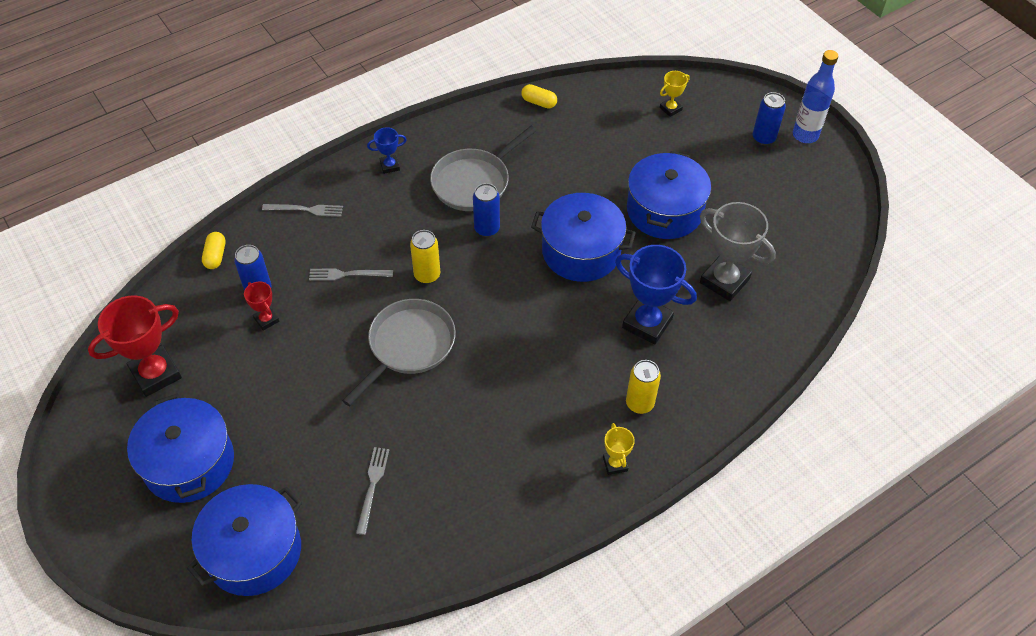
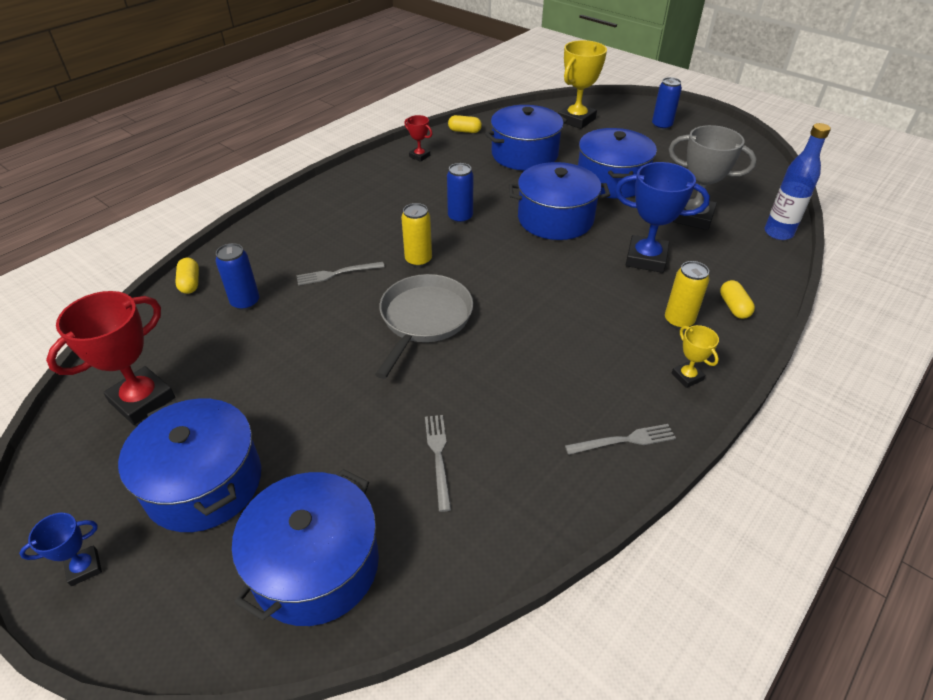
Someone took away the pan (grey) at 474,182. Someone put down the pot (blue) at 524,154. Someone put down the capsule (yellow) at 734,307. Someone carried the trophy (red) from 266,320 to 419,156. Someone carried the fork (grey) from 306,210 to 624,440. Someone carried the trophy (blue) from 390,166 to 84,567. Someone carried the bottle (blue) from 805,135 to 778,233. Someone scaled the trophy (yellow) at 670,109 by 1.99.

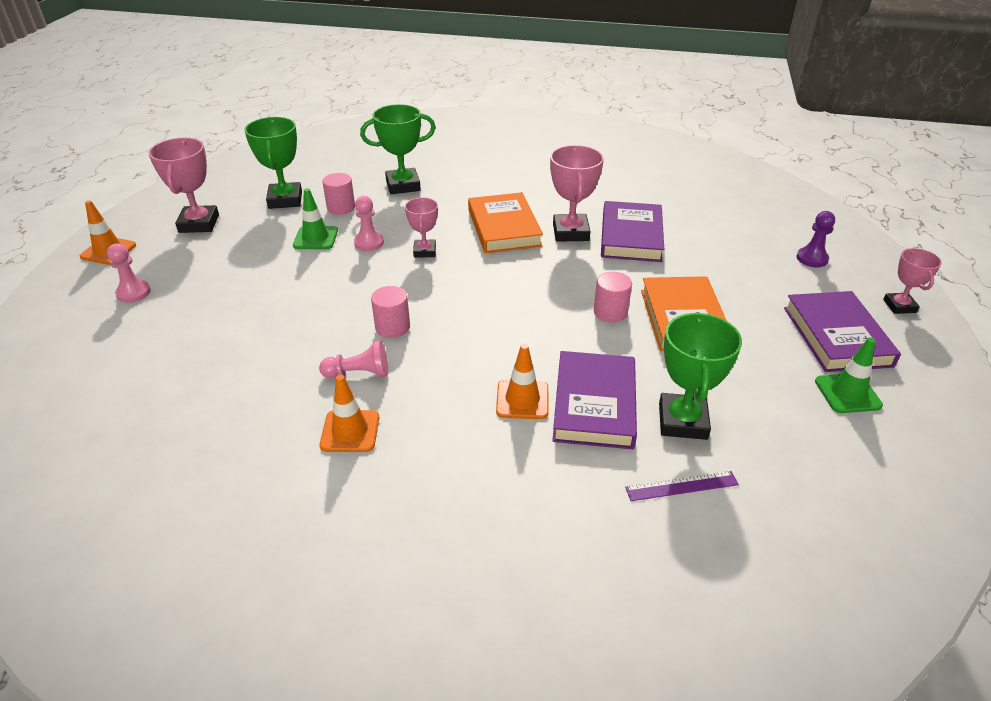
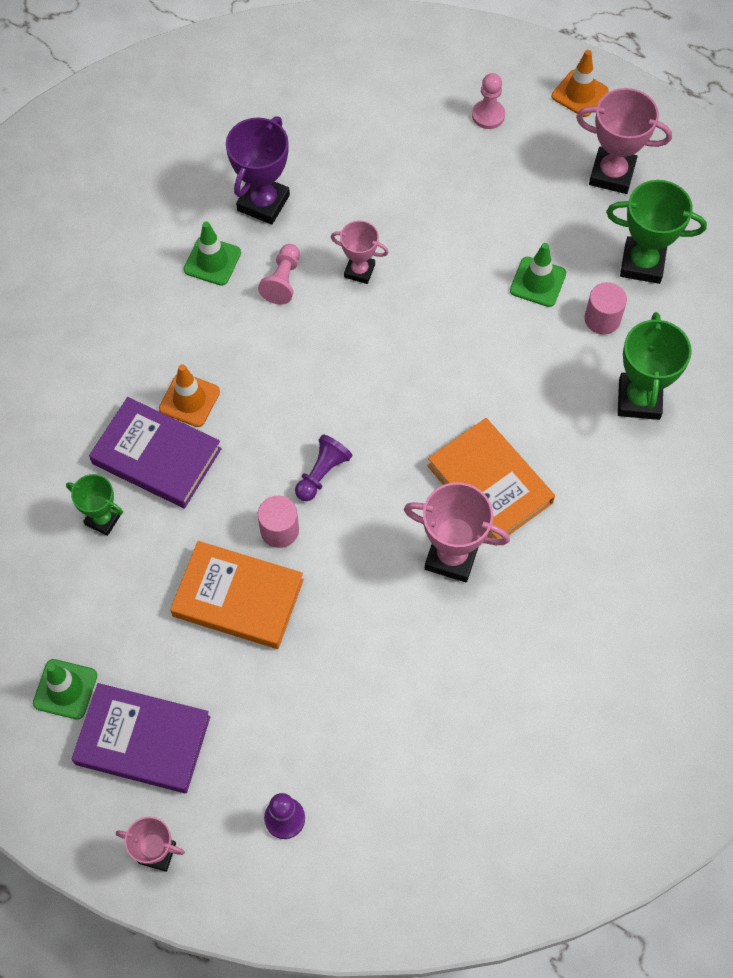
Someone took away the pawn (pink) at 369,243. Someone took away the cylinder (pink) at 392,327. Someone took away the book (purple) at 631,236. Someone took away the ruler (purple) at 681,486. Someone put down the trophy (purple) at 263,203. Someone put down the pawn (purple) at 322,473. Someone carried the trophy (pink) from 424,251 to 359,270. Someone repainted the traffic cone (orange) at 350,431, which became the traffic cone (green) at 212,261. Someone rotated the book (orange) at 504,228 by 45 degrees clockwise. Someone scaled the trophy (green) at 683,421 by 0.62.

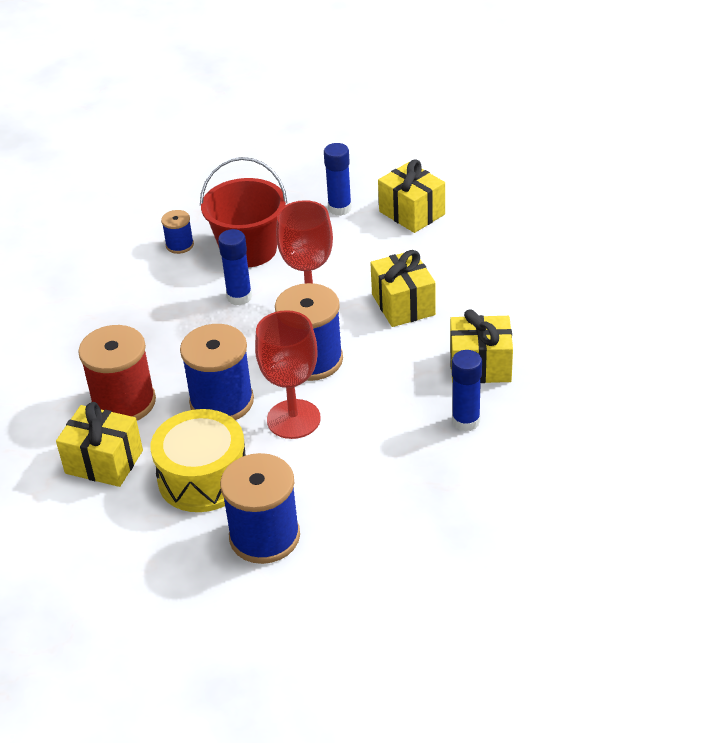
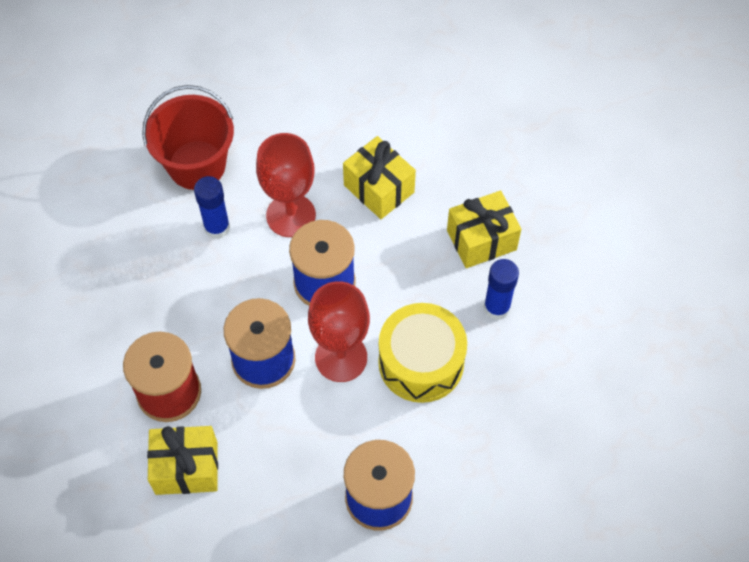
Someone took away the spool (blue) at 179,245. Someone took away the glue stick (blue) at 339,208. Someone took away the gift (yellow) at 412,213. Someone carried the drum (yellow) from 203,477 to 421,362.

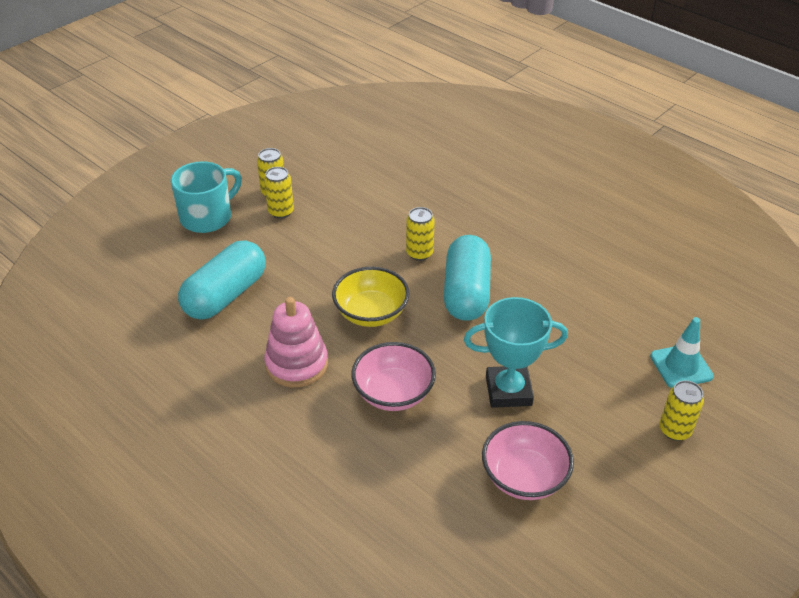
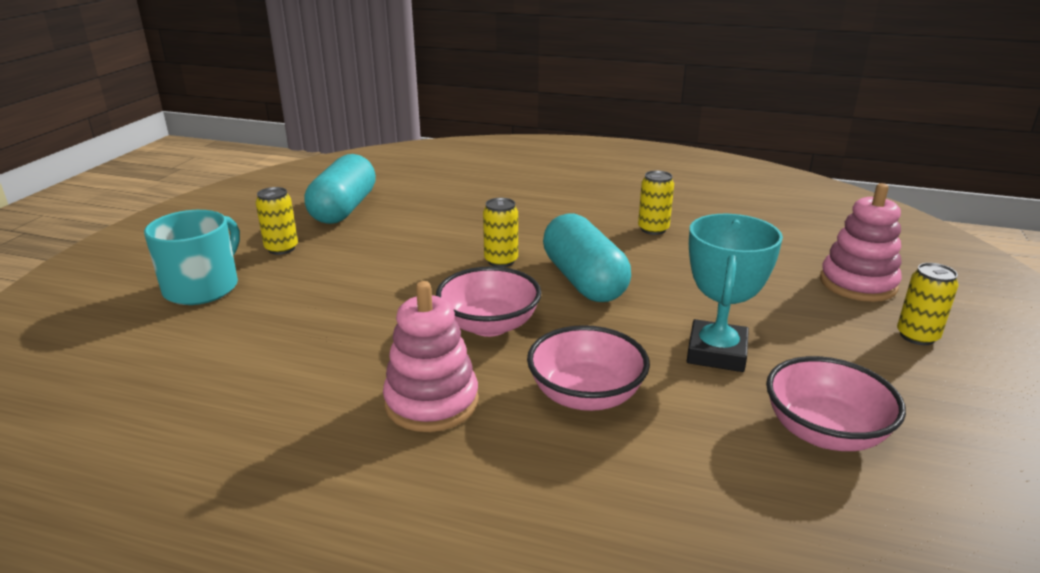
Someone carried the capsule (turquoise) from 225,295 to 344,209. Someone carried the can (yellow) from 281,212 to 653,229. Someone swapped the traffic cone (turquoise) at 681,366 for the stacking toy (pink) at 857,284. Someone repainted the bowl (yellow) at 371,313, which became the bowl (pink) at 489,325. Someone rotated the trophy (turquoise) at 508,391 by 45 degrees counterclockwise.

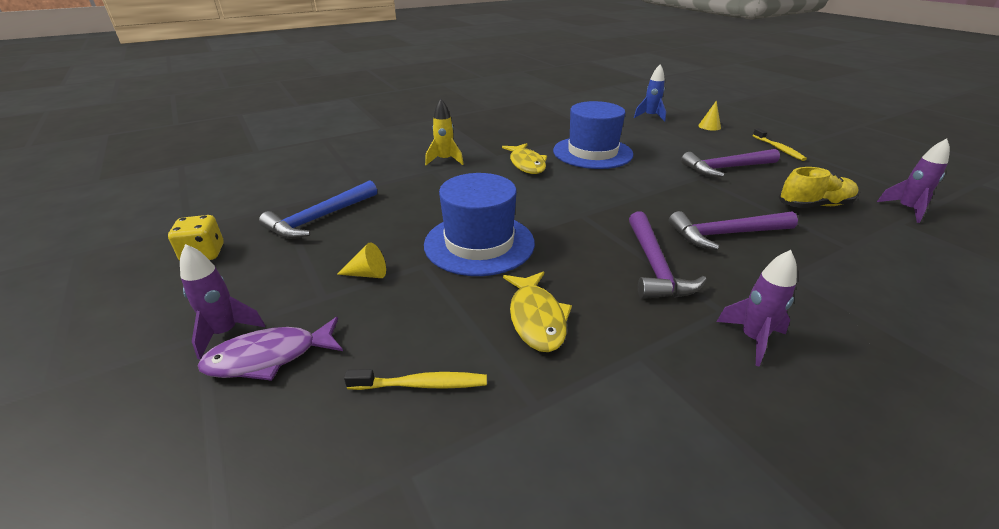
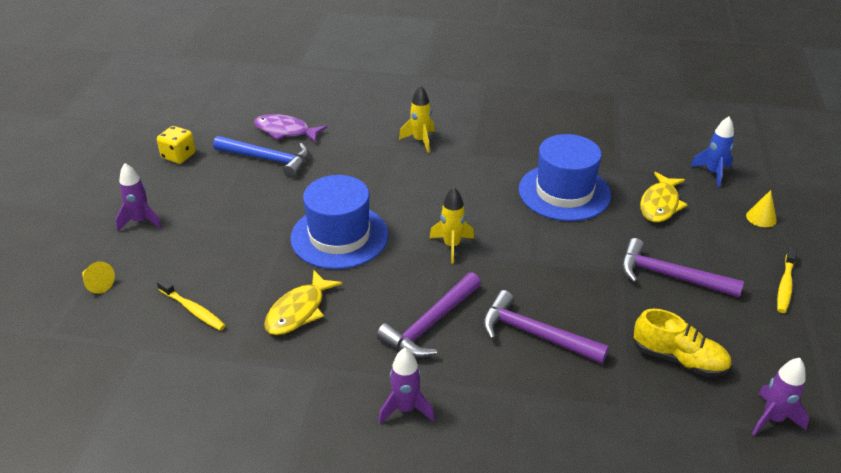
Someone put down the rocket (yellow) at 451,246. Someone carried the fish (purple) from 269,357 to 285,131. Someone carried the cone (yellow) from 367,274 to 97,284. Someone carried the fish (yellow) from 526,164 to 660,204. Someone rotated the hammer (blue) at 320,218 by 150 degrees counterclockwise.

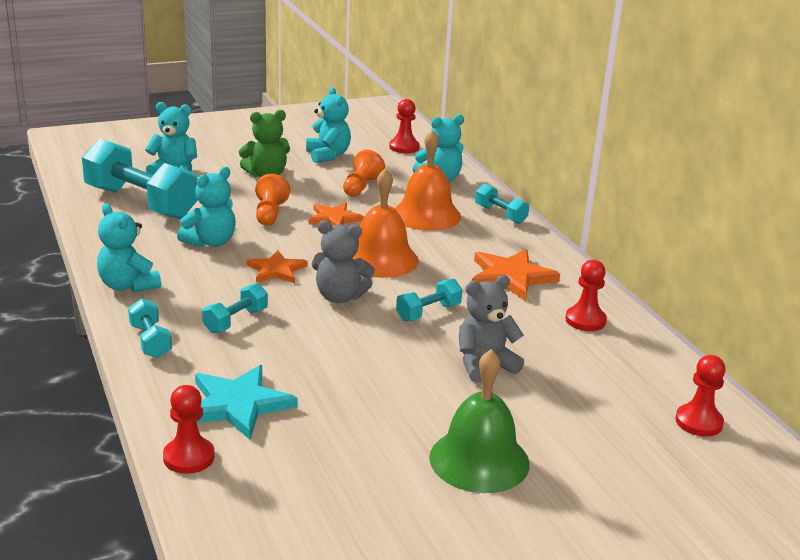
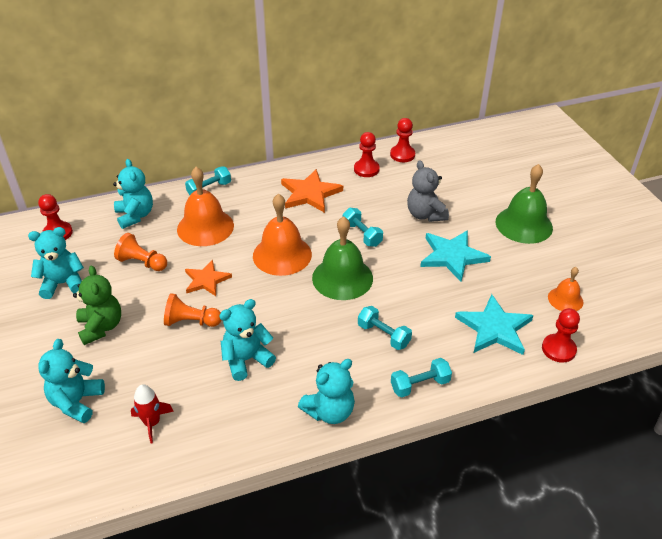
Someone took away the star (orange) at 276,270. Someone put down the star (turquoise) at 452,256. Someone put down the bell (orange) at 565,299. Someone carried the pawn (red) from 698,422 to 402,155. Someone swapped the dumbbell (turquoise) at 141,203 for the rocket (red) at 152,423. Someone swapped the teddy bear (grey) at 340,297 for the bell (green) at 342,278. Someone rotated the teddy bear (turquoise) at 210,242 by 75 degrees counterclockwise.

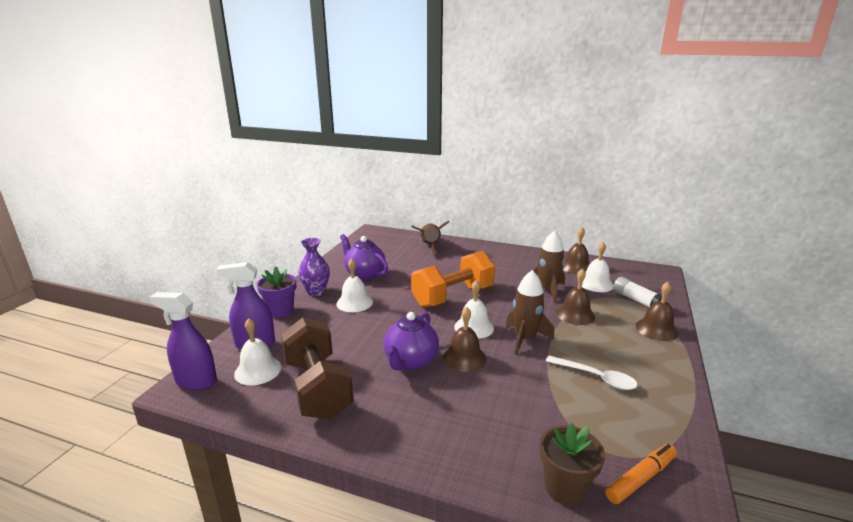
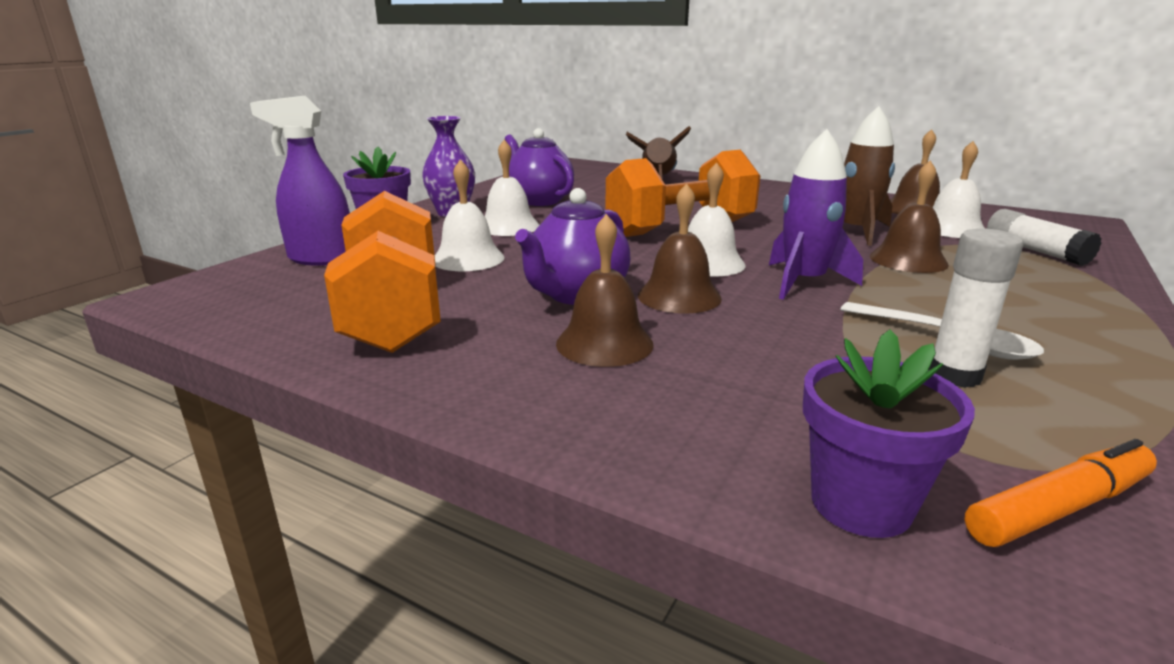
Someone took away the spray bottle (purple) at 196,381. Someone put down the glue stick (white) at 954,375. Someone carried the bell (white) from 258,370 to 468,258. Someone carried the bell (brown) from 656,329 to 604,343. Someone repainted the dumbbell (brown) at 317,388, which became the dumbbell (orange) at 394,313. Someone repainted the rocket (brown) at 525,339, which became the rocket (purple) at 803,282. Someone repainted the flower pot (brown) at 565,488, which became the flower pot (purple) at 861,504.

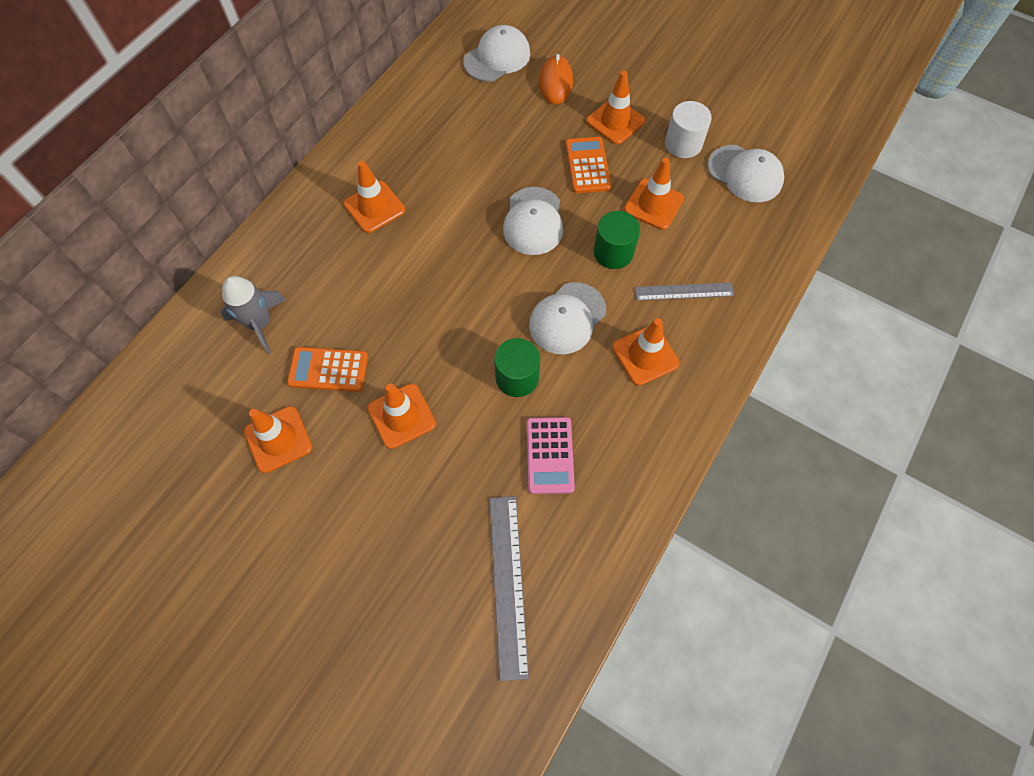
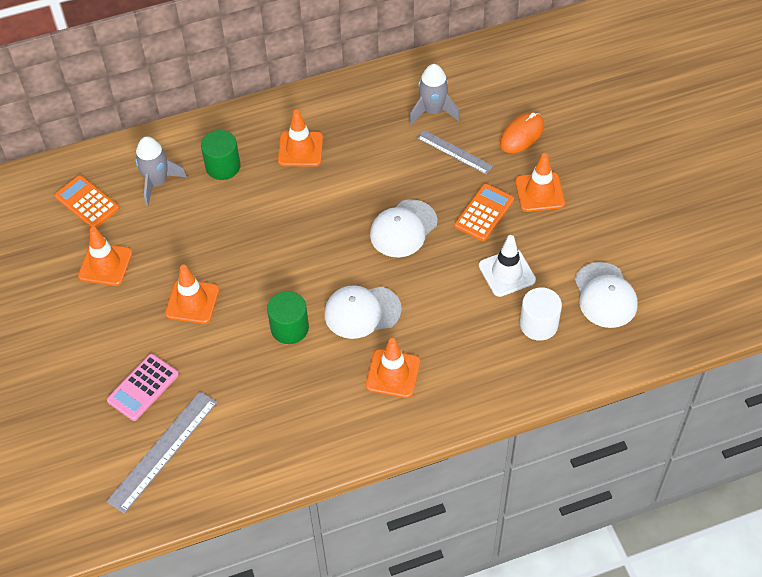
Someone took away the cap (white) at 497,57. Someone put down the rocket (grey) at 433,111. Someone carried the calculator (orange) from 328,369 to 87,202. Someone carried the calculator (pink) from 549,455 to 143,387. Someone carried the cylinder (green) from 613,252 to 223,166. Someone carried the ruler (grey) from 684,291 to 454,152. Someone carried the cylinder (white) from 683,144 to 538,324. Someone repainted the traffic cone (orange) at 653,204, which became the traffic cone (white) at 507,273.

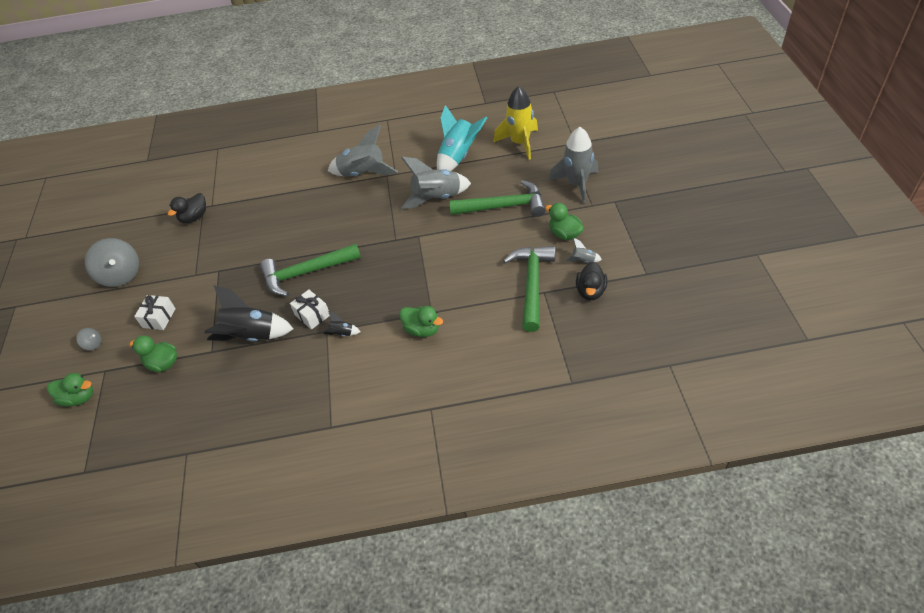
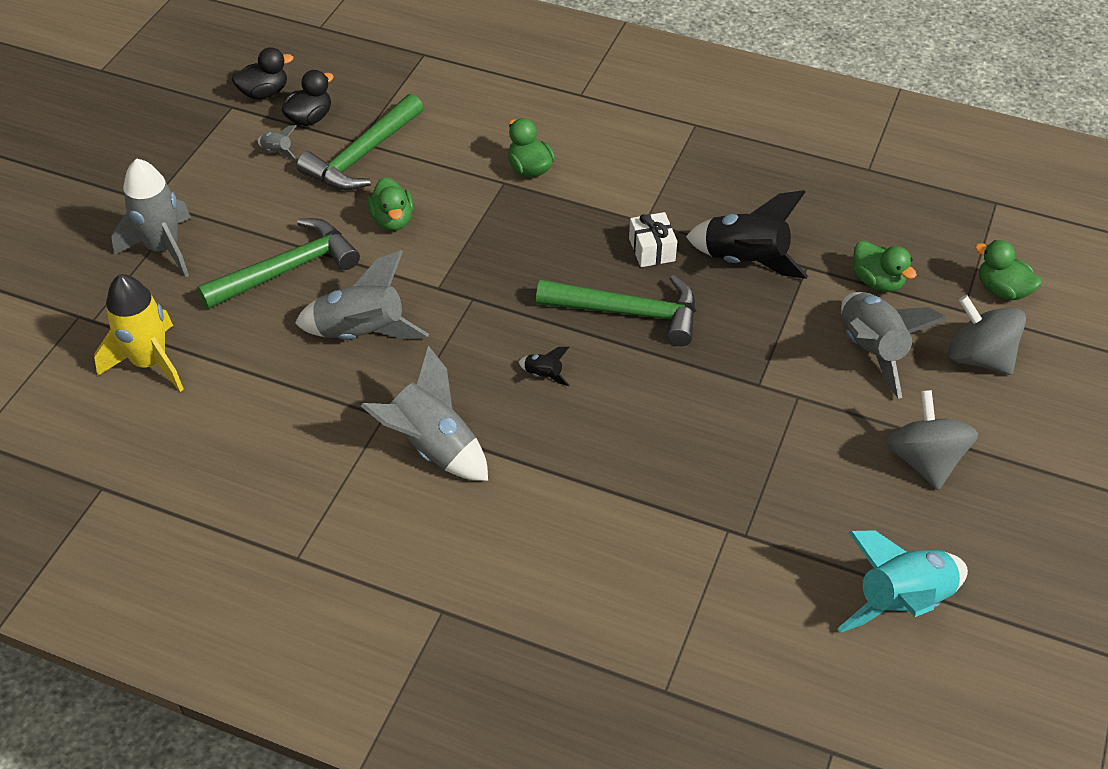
Someone carried the duck (black) from 194,217 to 264,93. Someone carried the rocket (black) from 342,333 to 543,375. Someone carried the rocket (turquoise) from 458,157 to 902,602. Someone carried the duck (green) from 564,234 to 393,220. Someone swapped the gift (white) at 159,318 for the rocket (grey) at 871,350. Someone rotated the hammer (green) at 504,206 by 120 degrees clockwise. Someone scaled the spinning top (grey) at 93,344 by 2.22.

